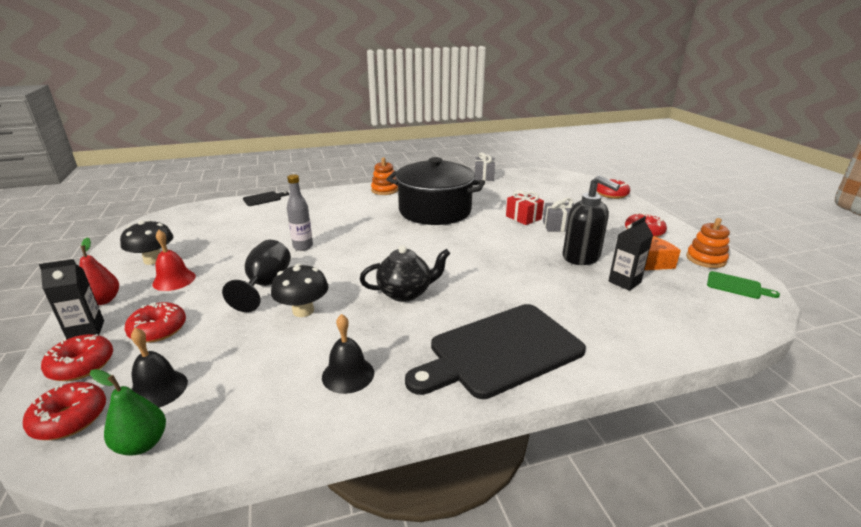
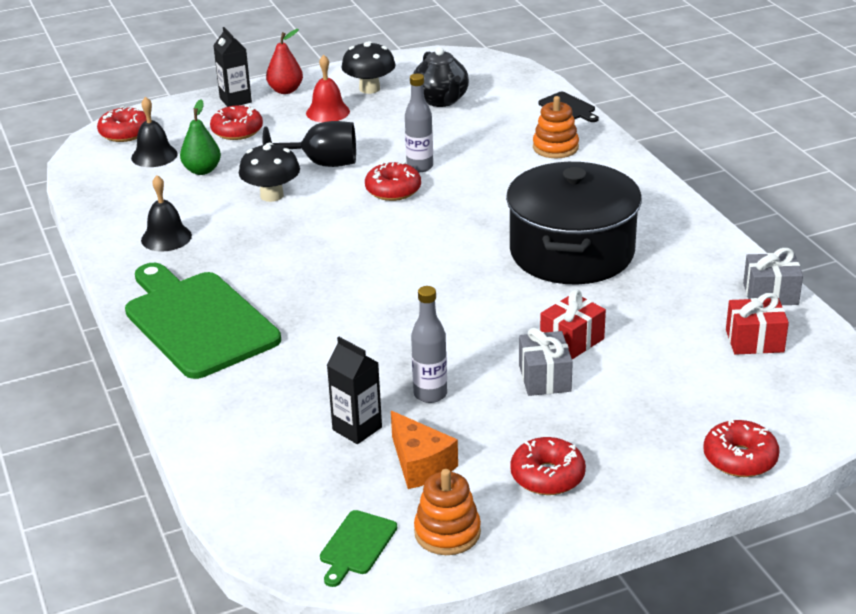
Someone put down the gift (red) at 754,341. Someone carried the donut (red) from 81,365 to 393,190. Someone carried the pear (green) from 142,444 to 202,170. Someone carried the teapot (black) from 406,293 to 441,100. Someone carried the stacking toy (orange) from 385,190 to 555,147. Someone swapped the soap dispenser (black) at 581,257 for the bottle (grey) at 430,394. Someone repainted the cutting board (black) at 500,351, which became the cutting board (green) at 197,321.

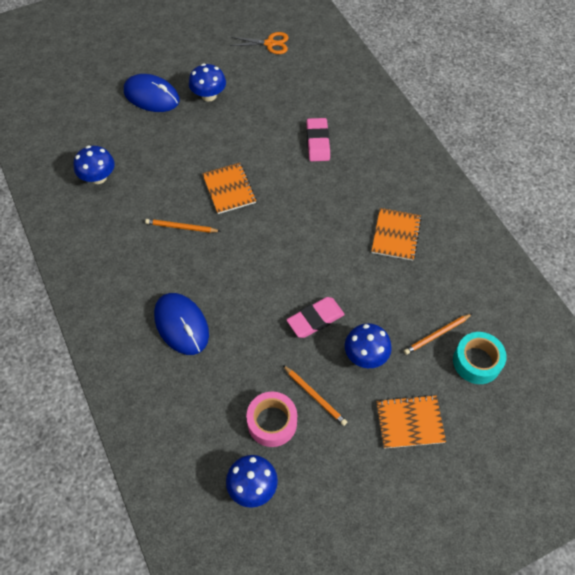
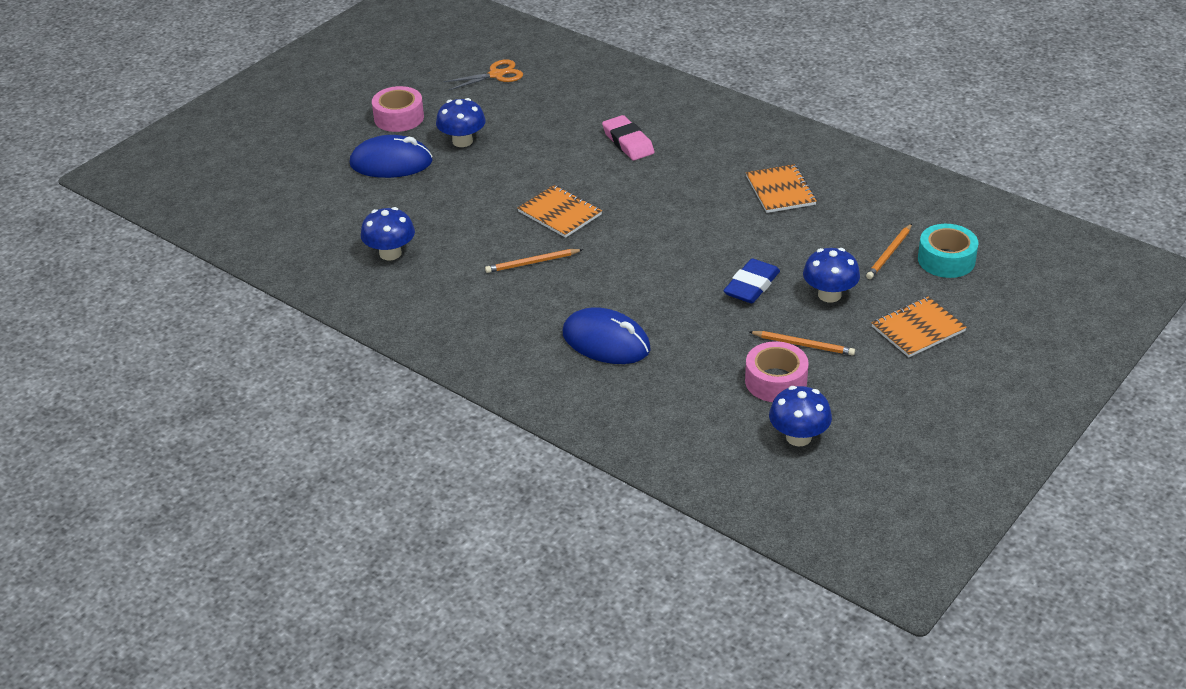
Someone put down the tape (pink) at 399,118. Someone repainted the eraser (pink) at 315,319, which became the eraser (blue) at 751,285.

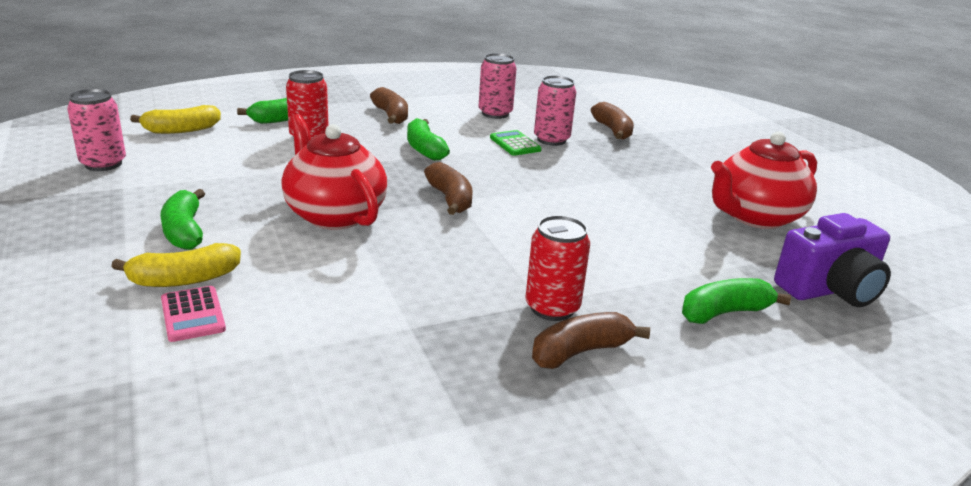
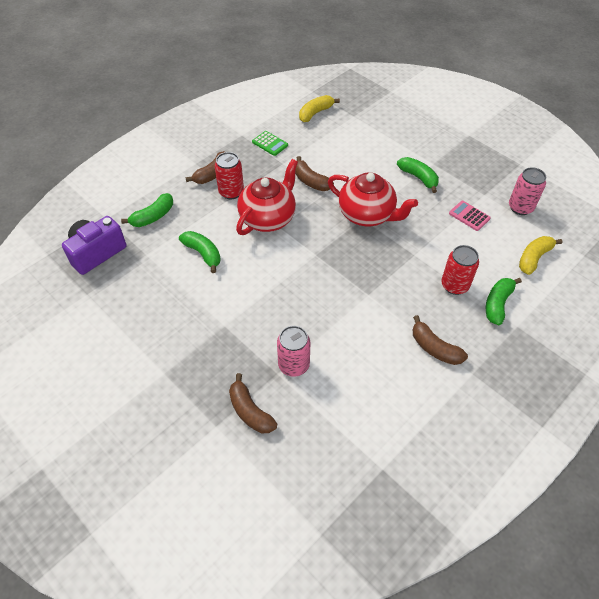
Someone took away the can (pink) at 495,113. Someone carried the banana (yellow) from 184,279 to 315,113. Someone carried the calculator (pink) from 193,314 to 469,216. Someone carried the banana (green) from 424,149 to 203,254. Someone carried the banana (brown) from 450,199 to 310,181. Someone carried the calculator (green) from 515,144 to 270,144. Someone carried the teapot (red) from 755,217 to 268,218.

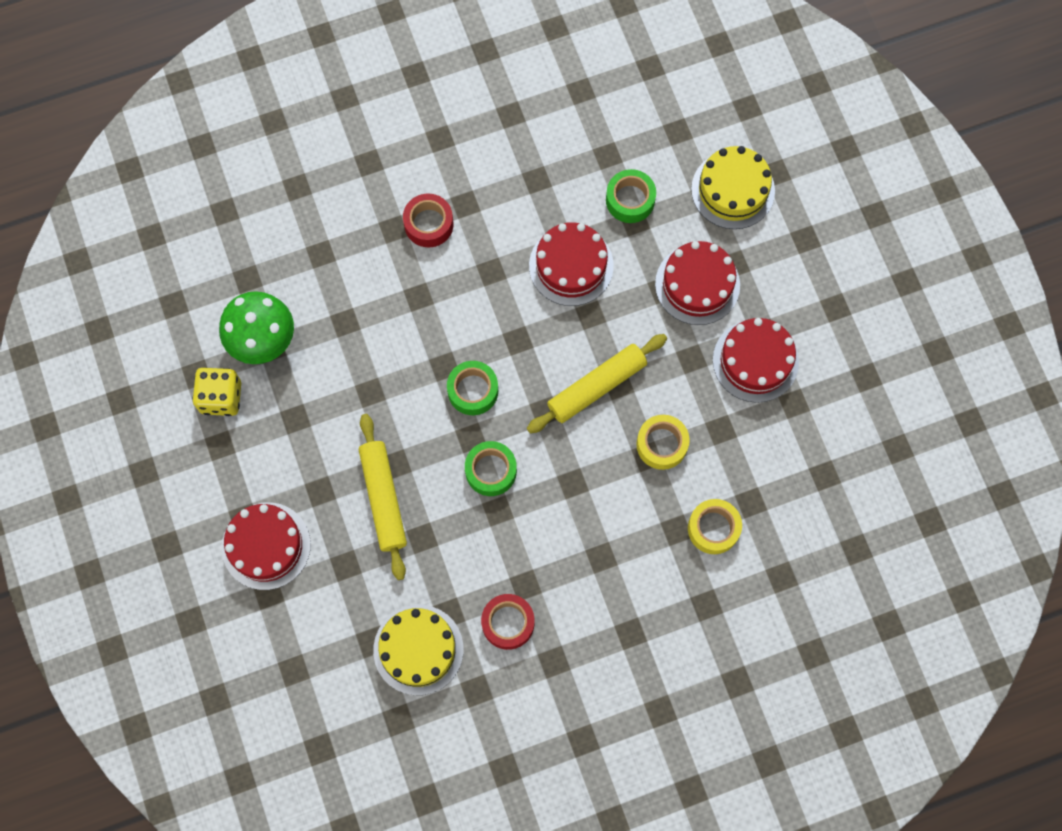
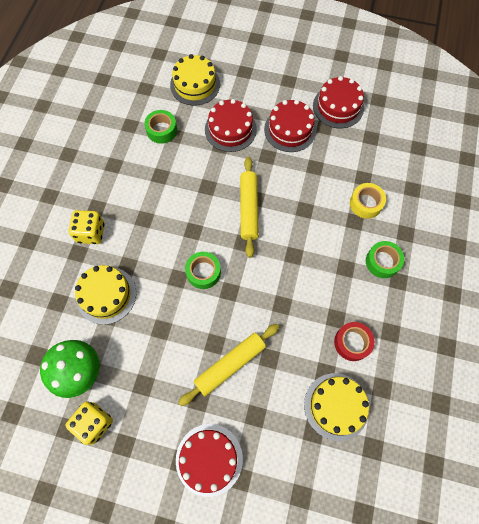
Someone took away the tape (yellow) at 661,444. Someone put down the cake (yellow) at 106,295. Someone carried the tape (green) from 491,471 to 382,262. Someone carried the cake (red) from 571,265 to 338,107. Someone swapped the tape (red) at 428,224 for the dice (yellow) at 91,233. Someone rotated the rolling pin (yellow) at 383,498 by 60 degrees counterclockwise.

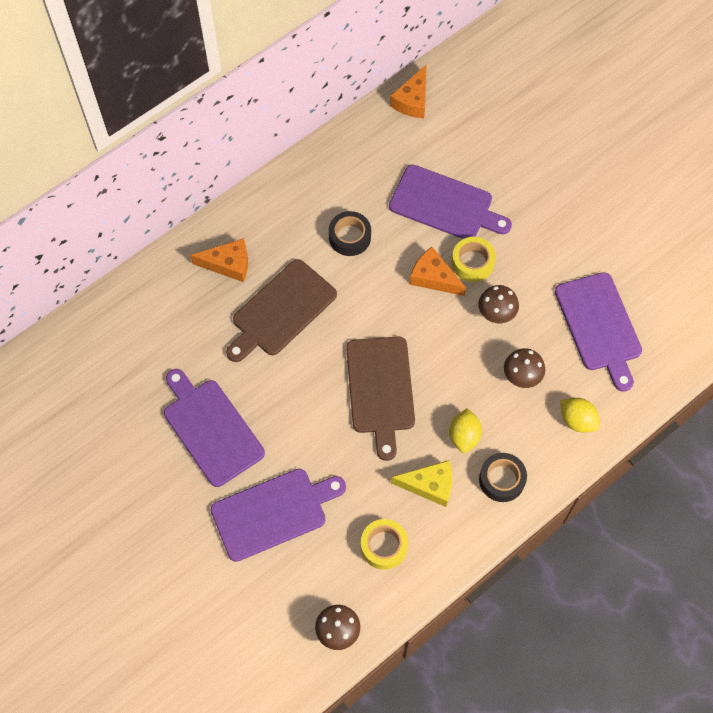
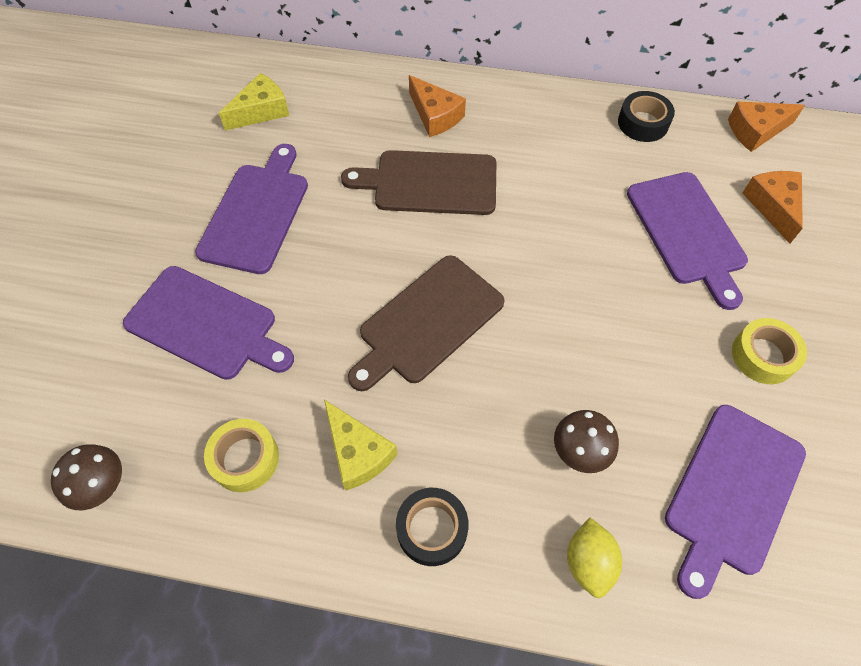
Someone took away the lemon (yellow) at 464,436. Someone took away the mushroom (brown) at 496,314. Someone put down the cheese (yellow) at 261,111. Someone carried the tape (black) from 349,237 to 643,123. Someone carried the cheese (orange) from 433,277 to 773,206. Someone carried the tape (yellow) from 472,263 to 763,356.

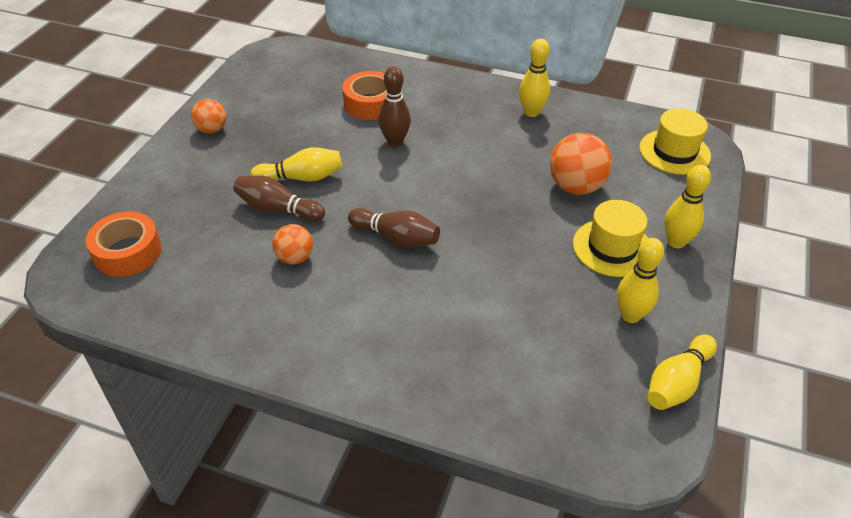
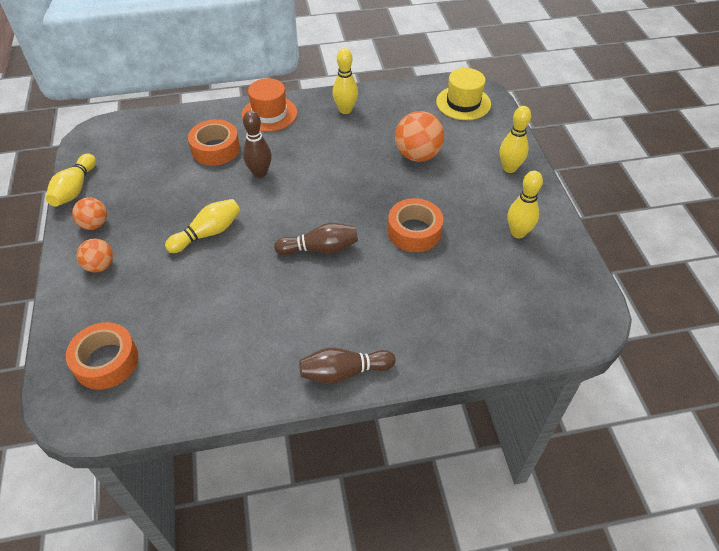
Someone took away the hat (yellow) at 612,247. Someone put down the hat (orange) at 269,114. Someone put down the tape (orange) at 414,231. Someone carried the bowling pin (brown) from 278,209 to 344,372. Someone carried the ball (orange) from 295,258 to 100,266. Someone carried the bowling pin (yellow) from 677,382 to 75,189.

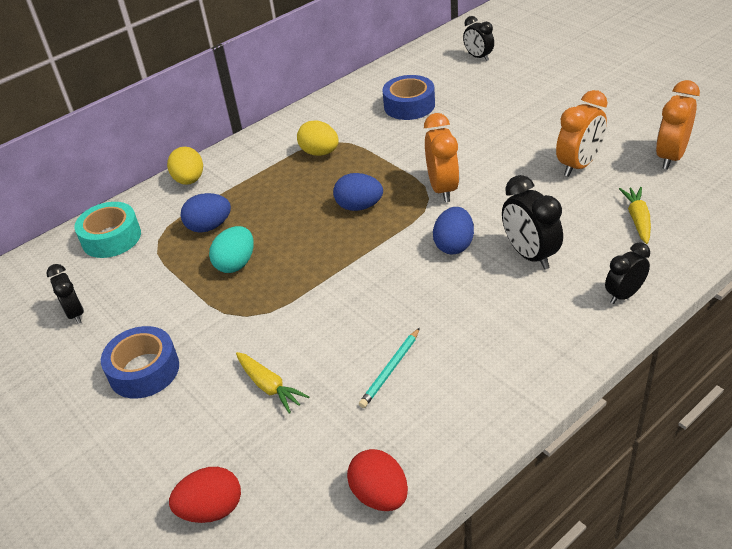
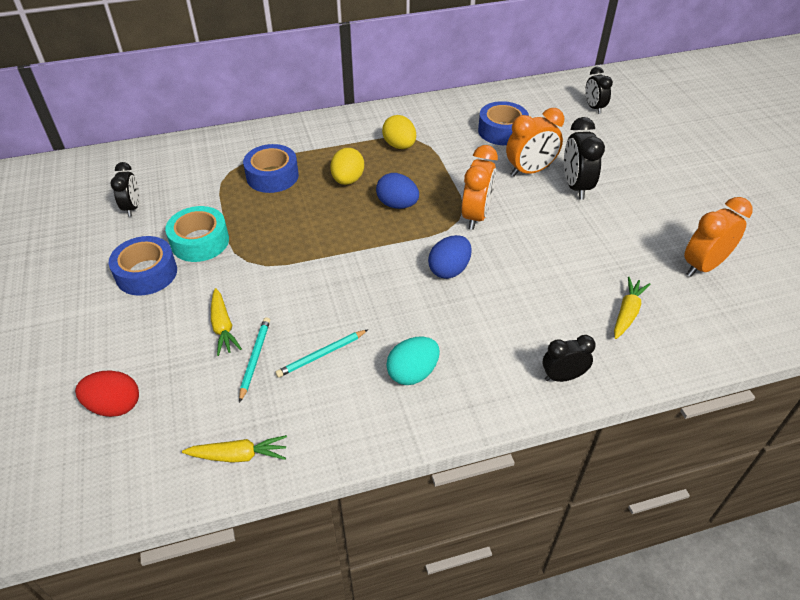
Someone put down the pencil (turquoise) at 255,359. Someone carried the tape (turquoise) from 111,238 to 200,241. Someone carried the egg (yellow) from 189,180 to 348,180. Someone carried the egg (turquoise) from 236,264 to 412,373. Someone carried the clock (black) from 529,255 to 575,187. Someone carried the clock (orange) from 579,165 to 530,171. Someone swapped the egg (blue) at 209,227 for the tape (blue) at 272,176. Someone swapped the egg (red) at 380,495 for the carrot (yellow) at 239,455.

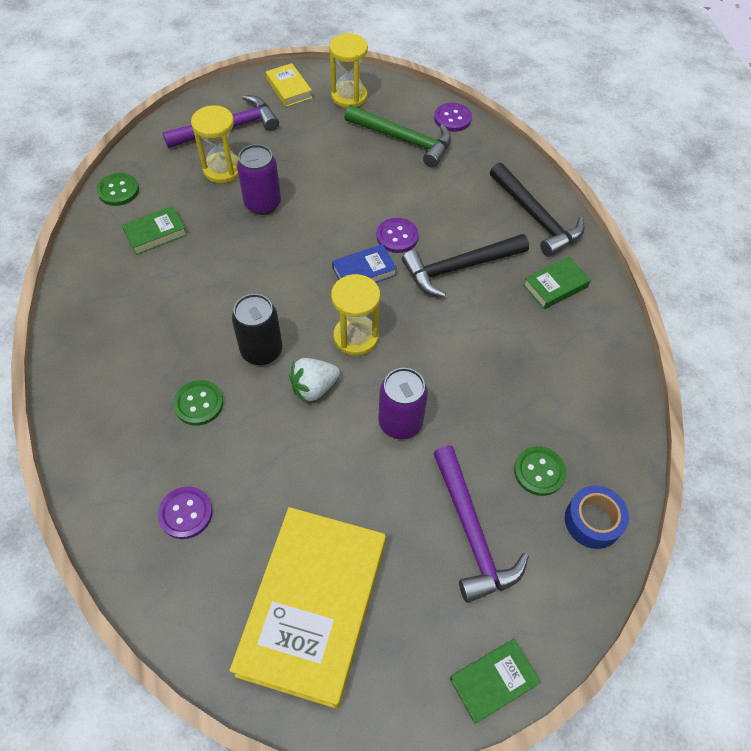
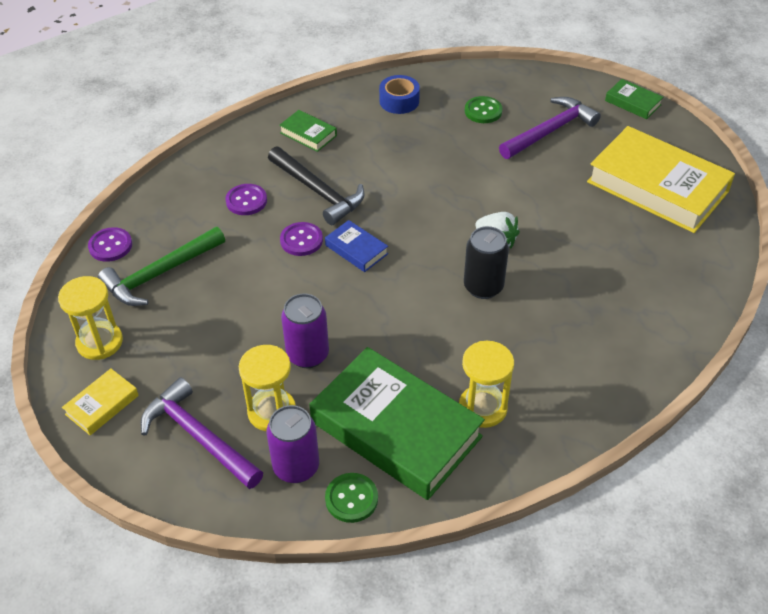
Someone took away the button (green) at 199,404. Someone took away the hammer (black) at 536,217. Someone carried the button (purple) from 185,513 to 246,201. Someone carried the hourglass (yellow) from 356,337 to 482,408. Someone carried the can (purple) from 400,423 to 296,467. Someone carried the tape (blue) from 592,521 to 399,101. Someone rotated the book (yellow) at 313,607 by 45 degrees clockwise. Someone rotated the hammer (green) at 404,140 by 135 degrees counterclockwise. Someone scaled the book (green) at 155,233 by 2.30.

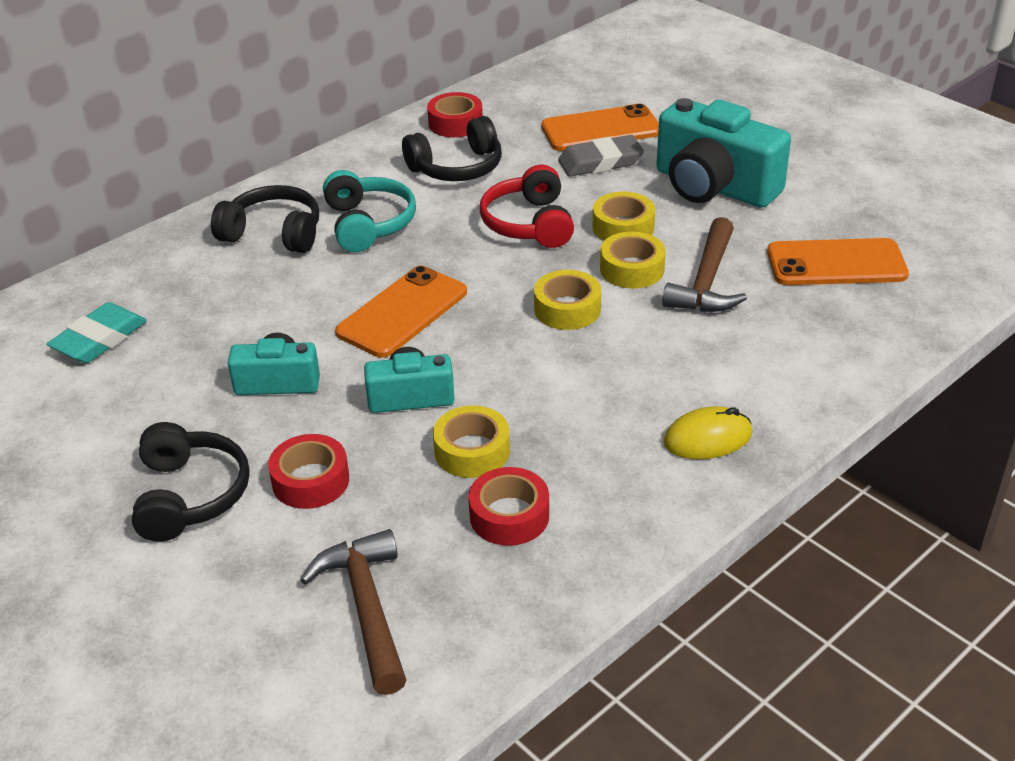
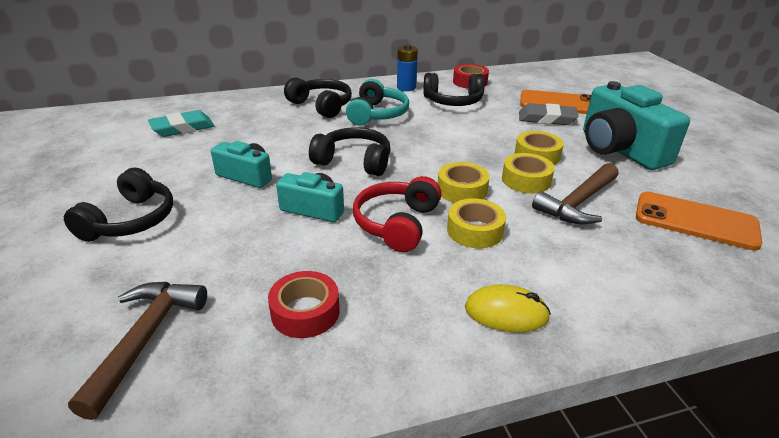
Someone took away the tape (red) at 310,480. Someone put down the battery (blue) at 406,88. Someone carried the tape (yellow) from 472,451 to 475,231. Someone carried the headphones (red) from 529,224 to 397,224. Someone swapped the phone (orange) at 402,312 for the headphones (black) at 354,161.

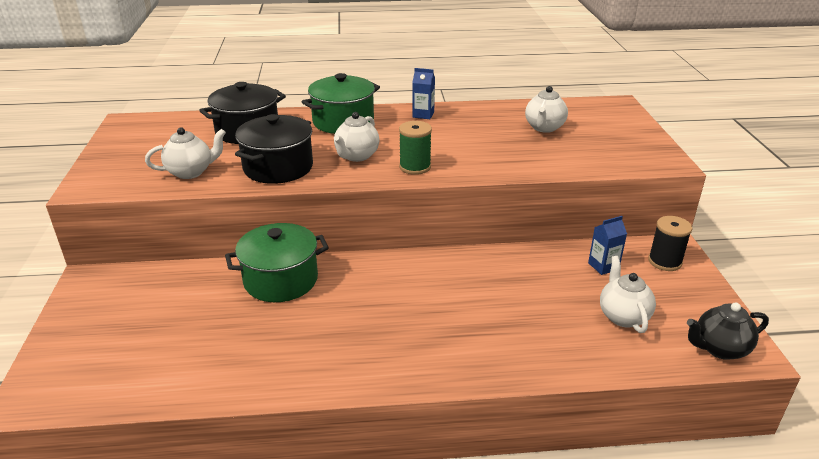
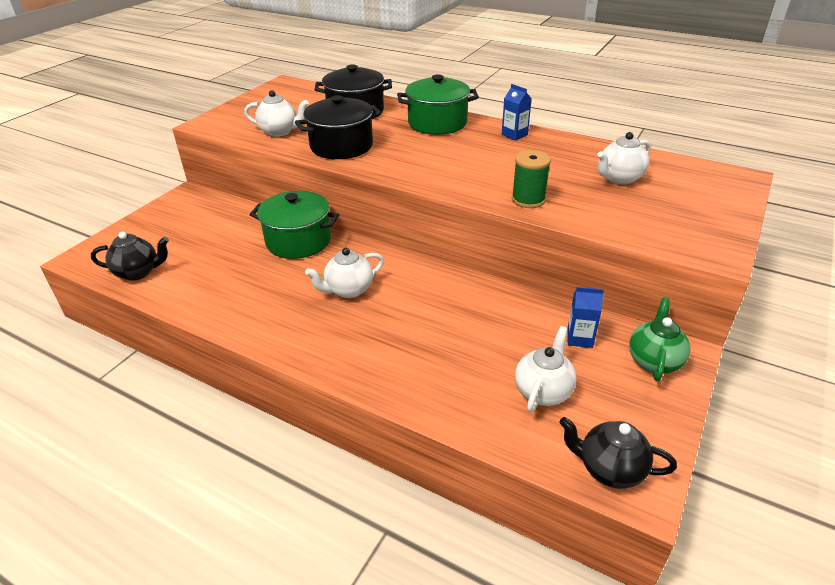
Someone put down the teapot (black) at 138,272. Someone carried the teapot (white) from 356,156 to 348,290. Someone carried the spool (green) from 415,167 to 528,200. Someone swapped the spool (black) at 665,261 for the teapot (green) at 654,361.

